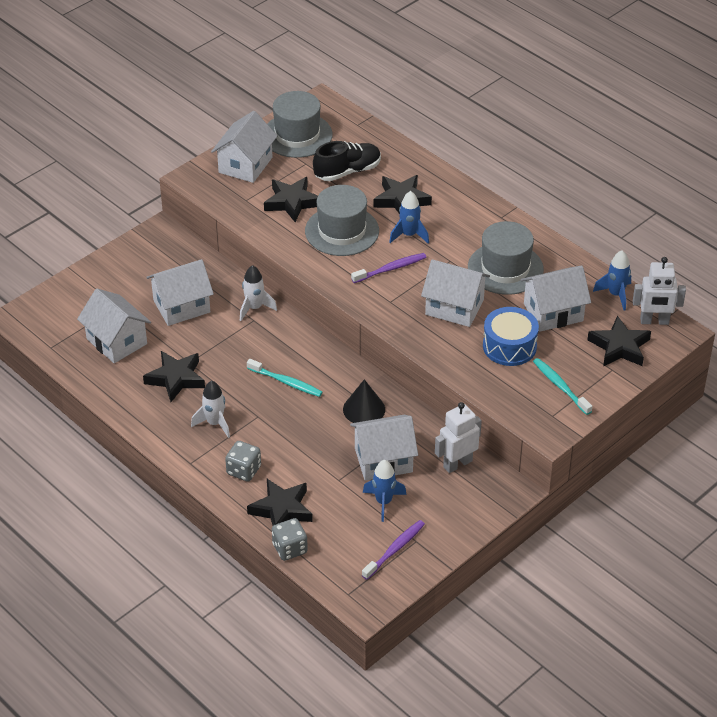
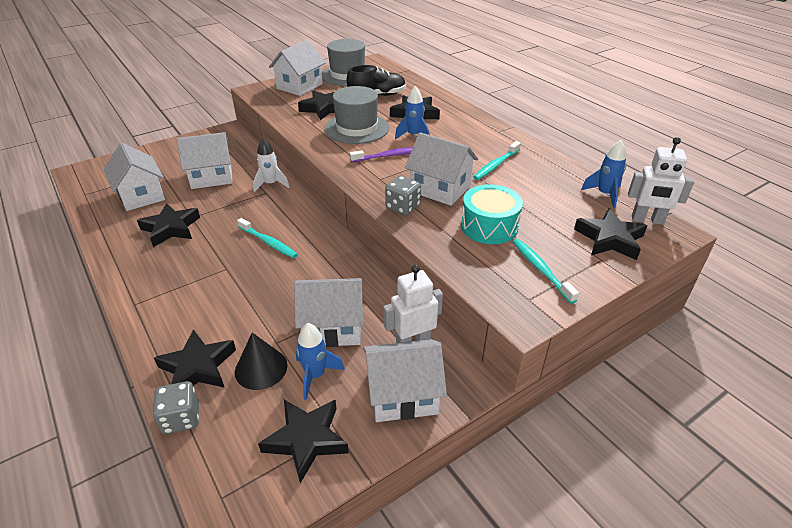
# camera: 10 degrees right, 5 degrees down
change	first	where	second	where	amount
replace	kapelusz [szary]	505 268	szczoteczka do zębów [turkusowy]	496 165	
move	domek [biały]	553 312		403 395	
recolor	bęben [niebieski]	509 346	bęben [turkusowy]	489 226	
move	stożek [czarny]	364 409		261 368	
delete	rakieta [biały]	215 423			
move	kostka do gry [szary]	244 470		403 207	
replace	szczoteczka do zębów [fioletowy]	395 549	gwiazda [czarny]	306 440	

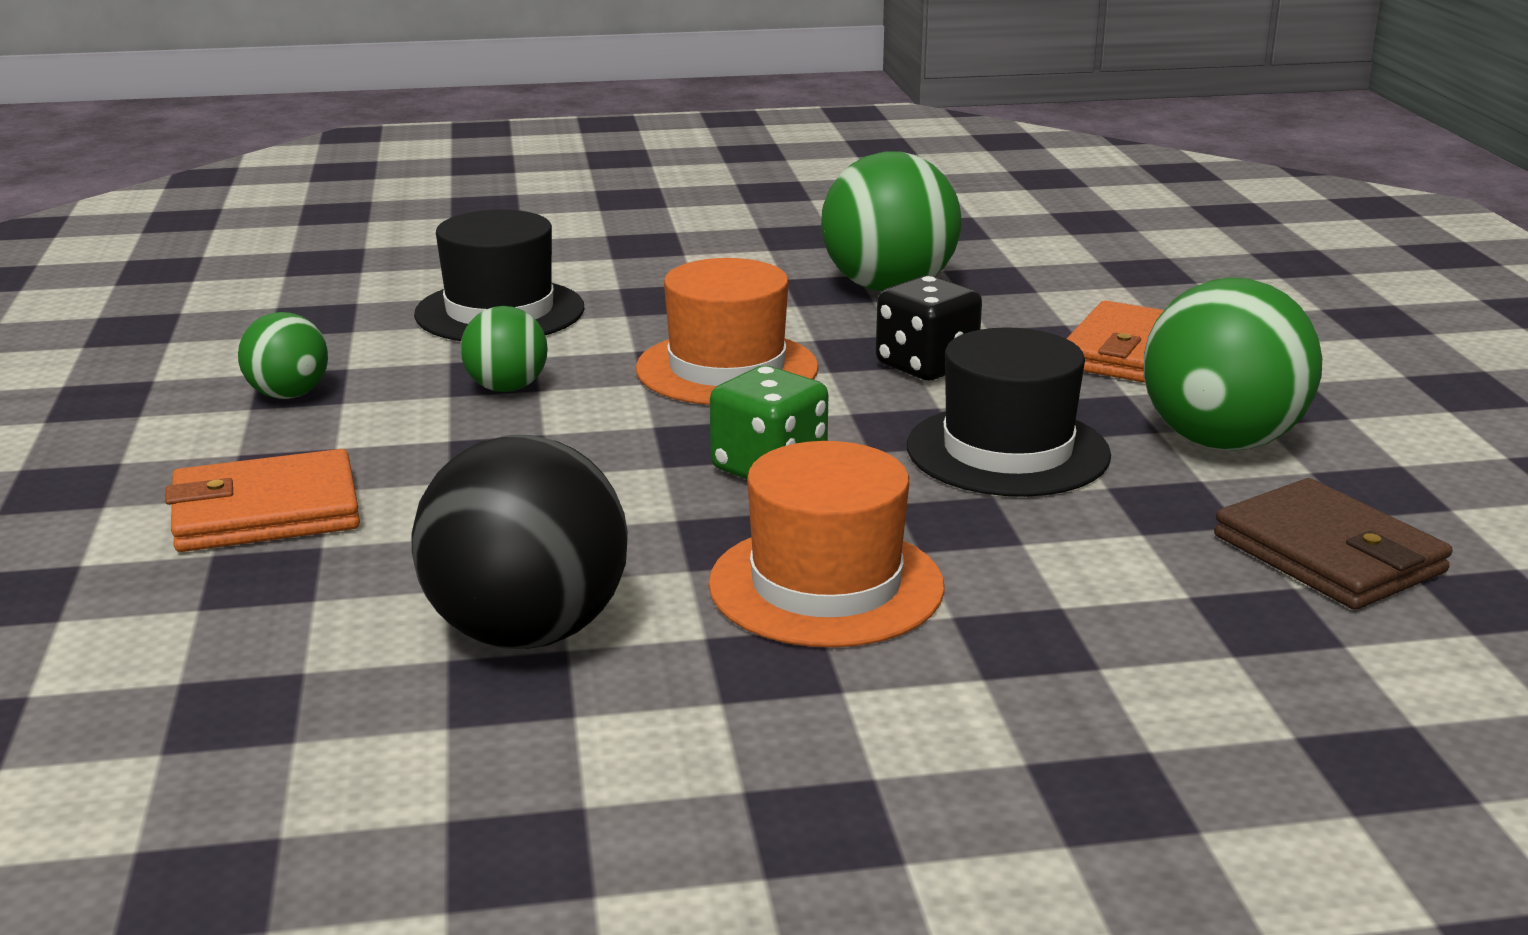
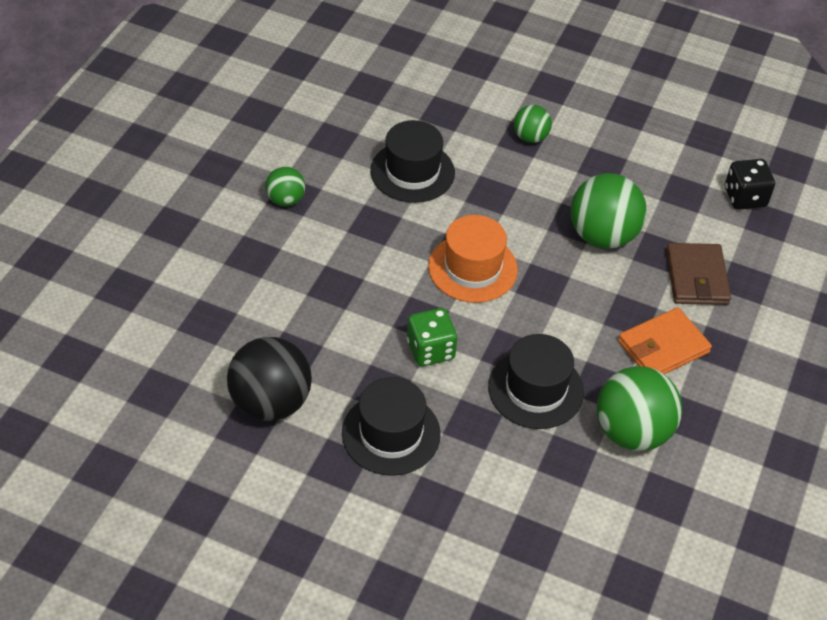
# camera: 30 degrees right, 25 degrees up
change	first	where	second	where	amount
move	kostka do gry [czarny]	926 366		745 197	
move	piłka [zielony]	507 388		530 137	
recolor	kapelusz [pomarańczowy]	826 585	kapelusz [czarny]	391 433	
delete	portfel [pomarańczowy]	266 511			
move	portfel [brązowy]	1328 554		696 277	

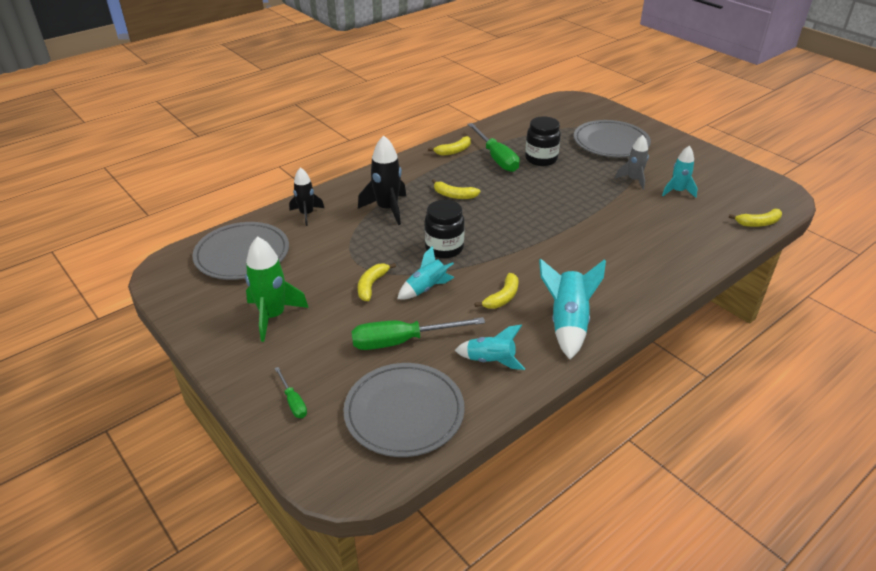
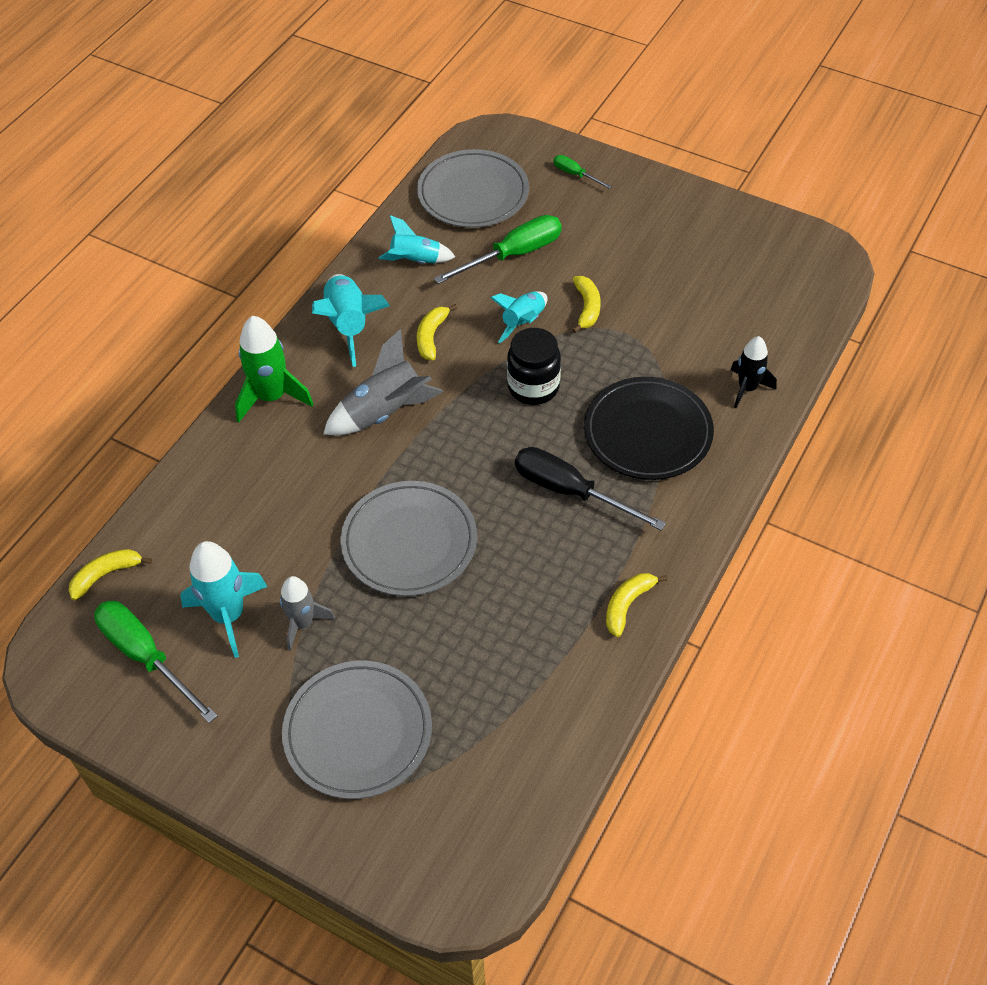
# camera: 160 degrees right, 15 degrees up
change	first	where	second	where	amount
delete	słoik [czarny]	541 159			
move	śrubokręt [zielony]	496 158		146 656	
replace	rakieta [czarny]	387 209	talerz [czarny]	647 432	
resize	rakieta [turkusowy]	677 191		228 615	x1.53
replace	banan [żółty]	454 195	śrubokręt [czarny]	570 491	
move	talerz [szary]	242 254		409 542	
move	rakieta [zielony]	273 316		272 397	
insert			rakieta [szary]	385 412	

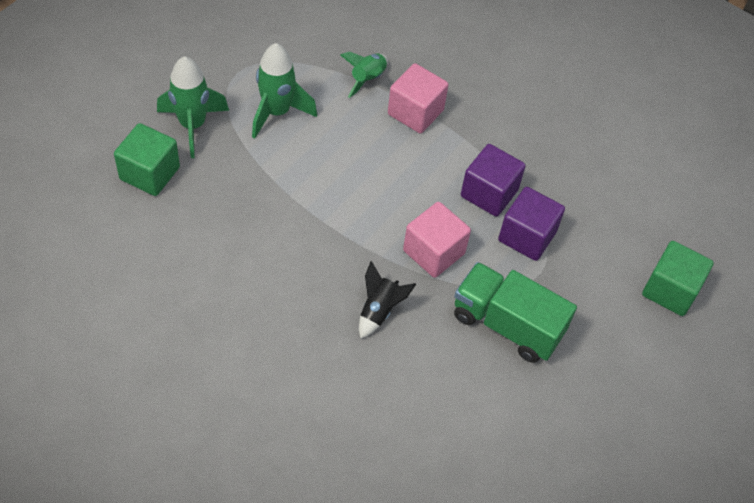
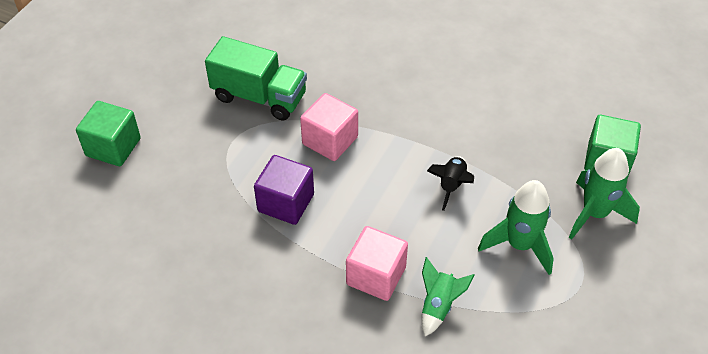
# camera: 175 degrees right, 5 degrees down
change	first	where	second	where	amount
delete	sześcian [fioletowy]	527 236			
move	rakieta [czarny]	379 310		451 185	

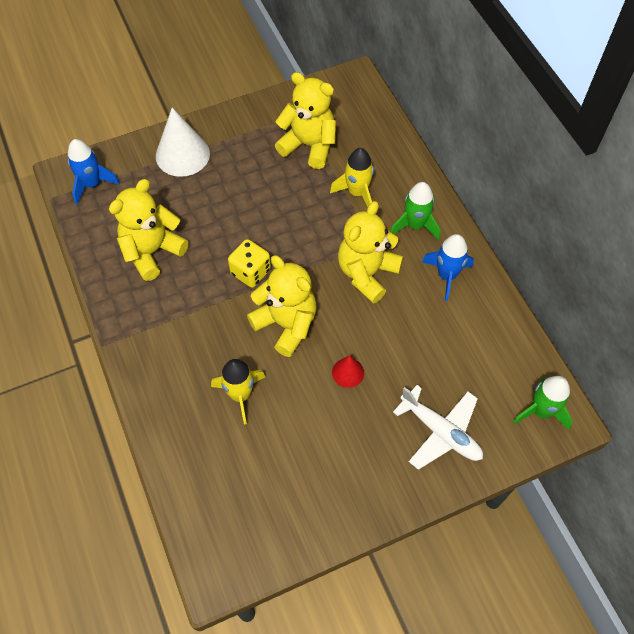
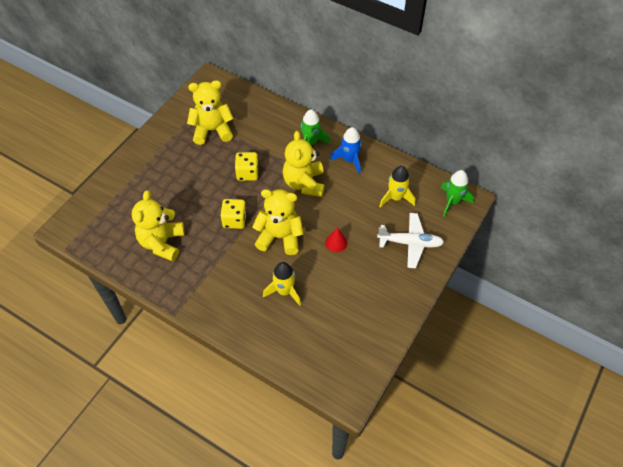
# camera: 35 degrees left, 5 degrees down
change	first	where	second	where	amount
delete	stożek [biały]	182 154			
delete	rakieta [niebieski]	92 184			
move	rakieta [żółty]	357 192		396 198	
insert			kostka do gry [żółty]	247 173	

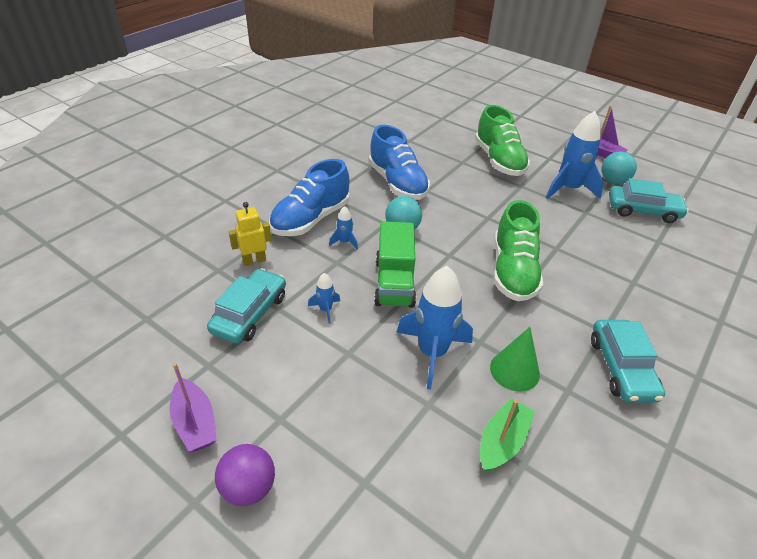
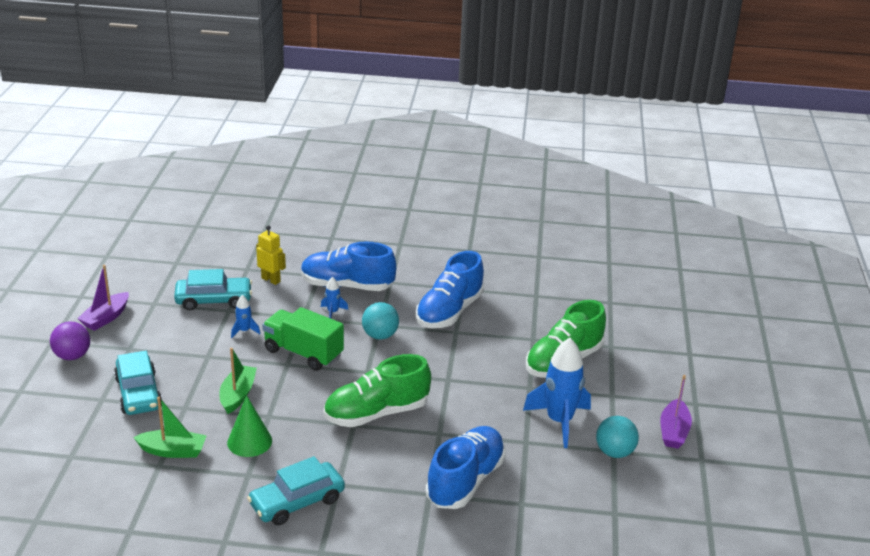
# camera: 60 degrees right, 10 degrees down
change	first	where	second	where	amount
move	samochód [turkusowy]	643 210		138 393	
rotate	ciężarówka [zielony]	394 283		303 353	60 degrees clockwise
replace	rakieta [niebieski]	432 353	łódka [zielony]	238 395	
insert			but [niebieski]	465 481	

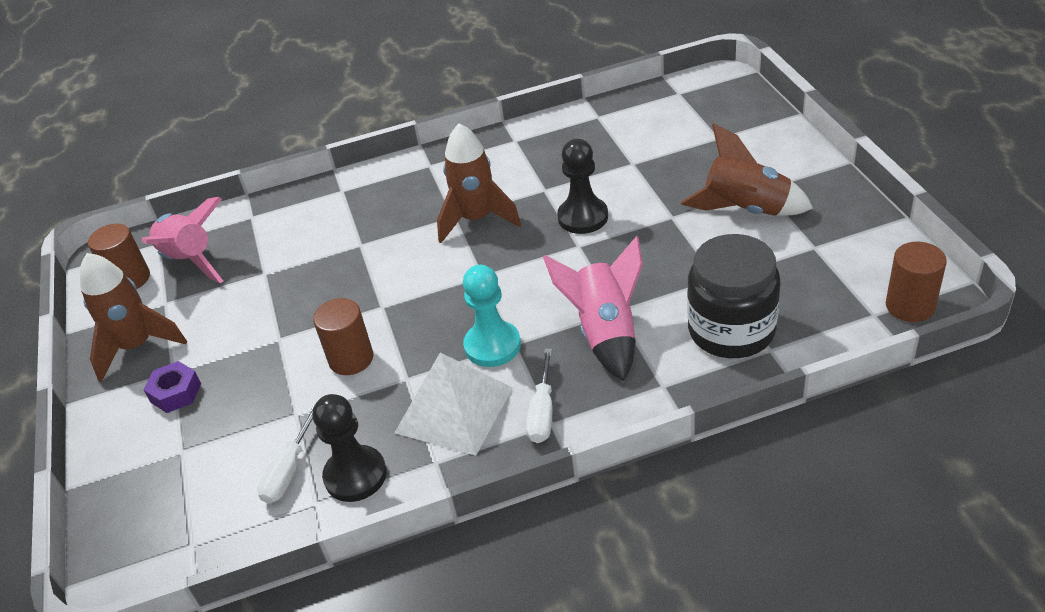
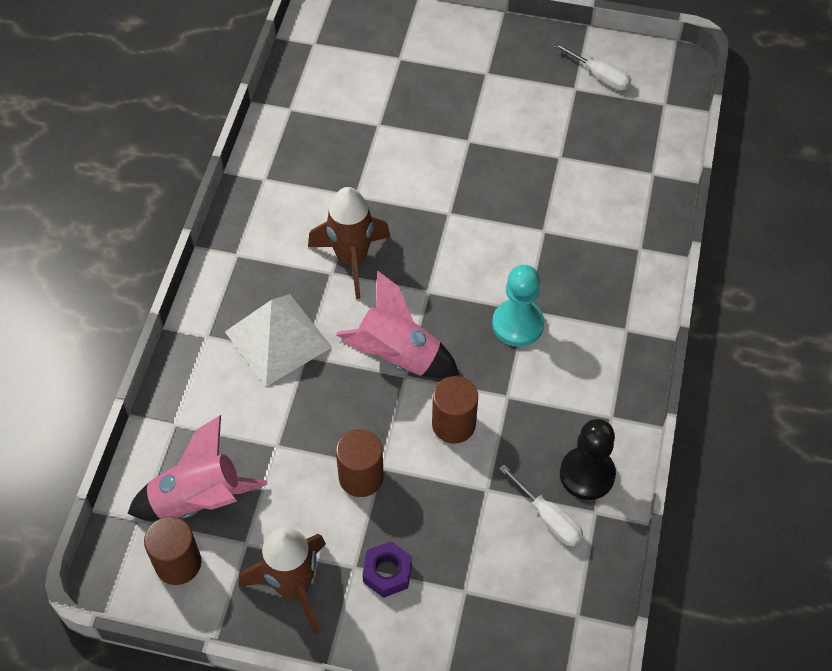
# camera: 65 degrees left, 15 degrees up
change	first	where	second	where	amount
delete	rakieta [brązowy]	745 210			
delete	pionek [czarny]	583 217			
delete	słoik [czarny]	731 330			
move	rakieta [różowy]	605 333		397 357	
move	walec [brązowy]	910 306		361 477	
move	śrubokręt [biały]	542 412		599 76	
move	piramida [biały]	454 410		278 339	

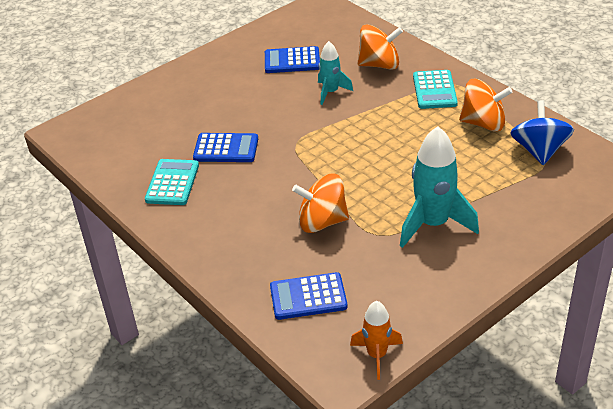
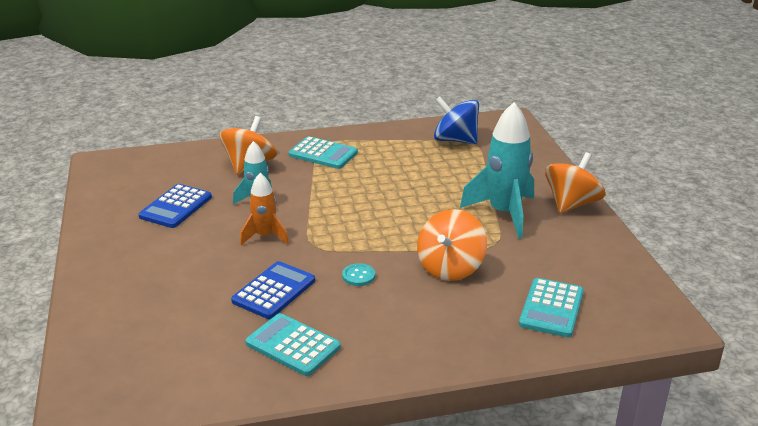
# camera: 65 degrees left, 10 degrees down
change	first	where	second	where	amount
move	bączek [pomarańczowy]	483 123		571 204	
recolor	kalkulator [niebieski]	308 297	kalkulator [turkusowy]	551 308	
move	rakieta [pomarańczowy]	377 355		265 236	
insert			guzik [turkusowy]	358 276	

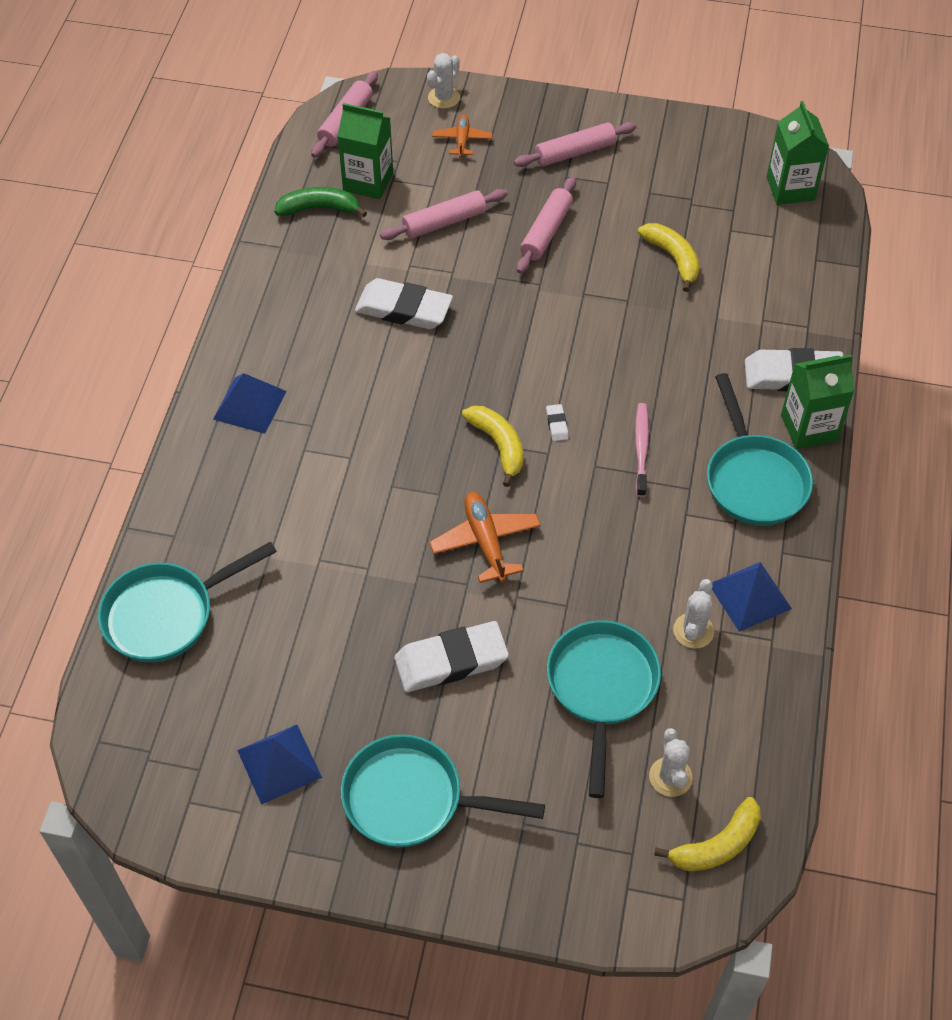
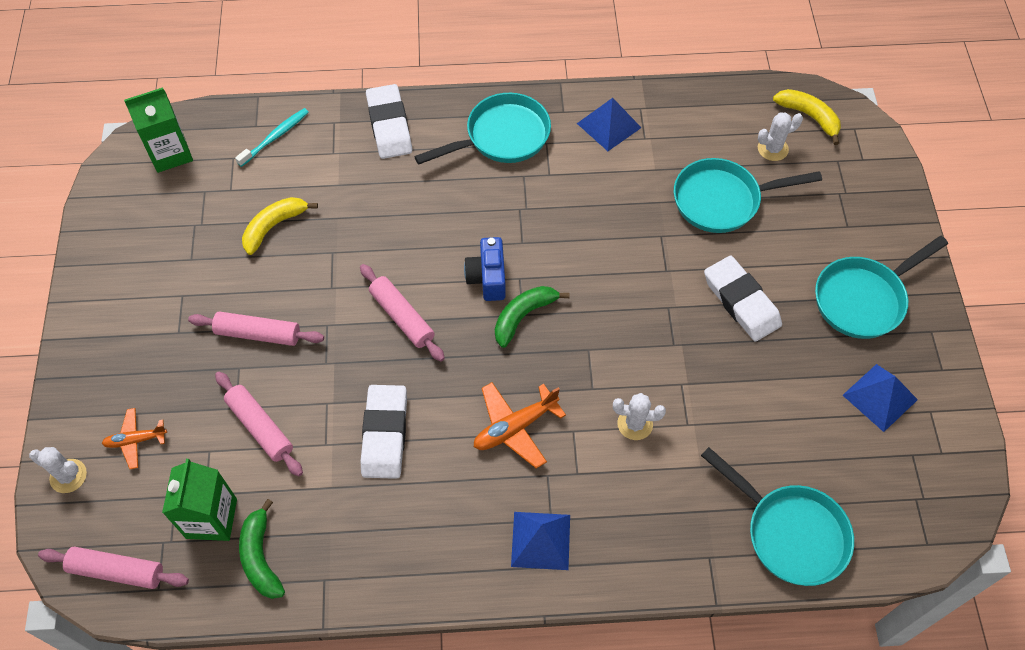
# camera: 105 degrees left, 5 degrees up
change	first	where	second	where	amount
move	wałek do ciasta [różowy]	575 152		402 317	
delete	karton mleka [zielony]	809 428			
delete	szczoteczka do zębów [różowy]	641 449			
replace	gumka do mazania [biały]	557 424	aparat fotograficzny [niebieski]	487 278	
recolor	banan [żółty]	498 445	banan [zielony]	523 316	
move	samolot [pomarańczowy]	485 542		515 427	
move	kaktus [biały]	693 631		635 424	
rotate	patelnia [turkusowy]	412 799		863 299	60 degrees clockwise
insert			szczoteczka do zębów [turkusowy]	275 137	

